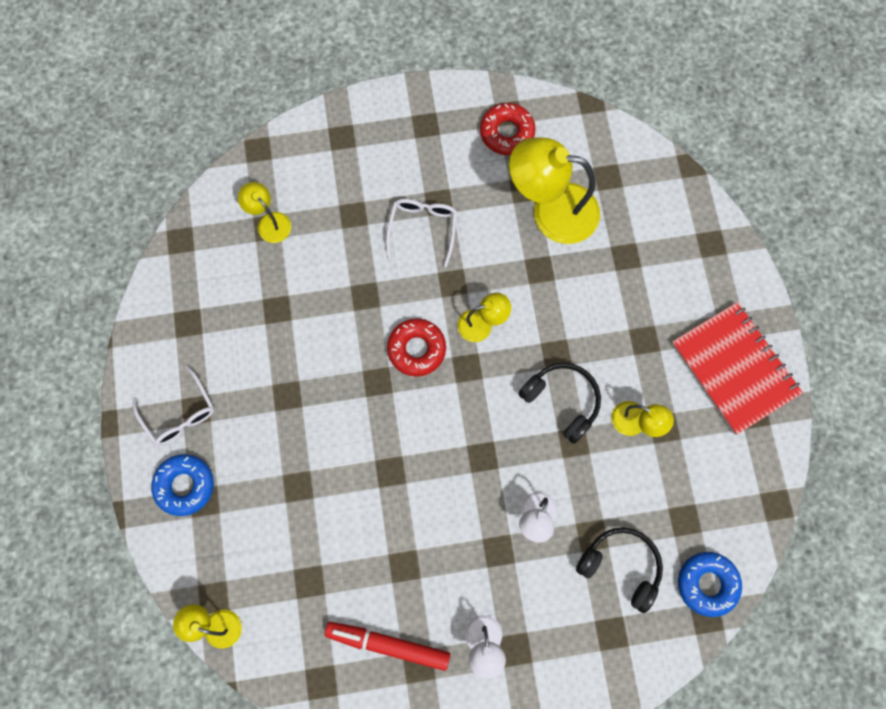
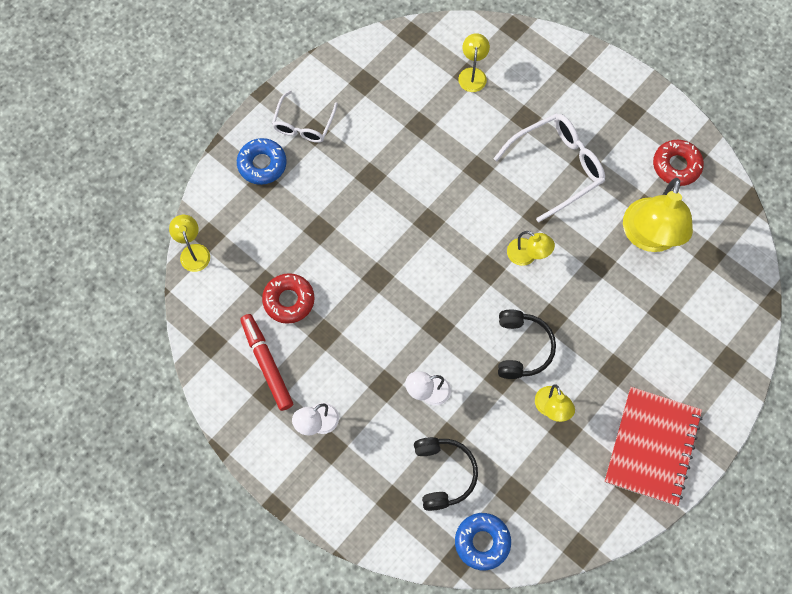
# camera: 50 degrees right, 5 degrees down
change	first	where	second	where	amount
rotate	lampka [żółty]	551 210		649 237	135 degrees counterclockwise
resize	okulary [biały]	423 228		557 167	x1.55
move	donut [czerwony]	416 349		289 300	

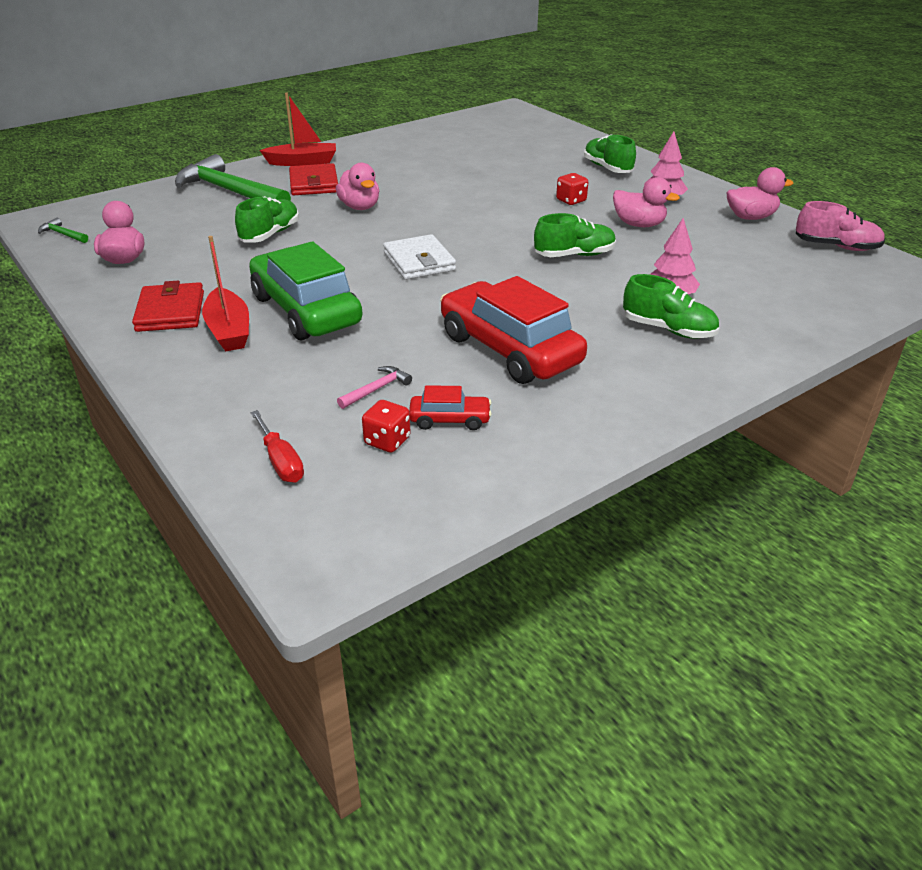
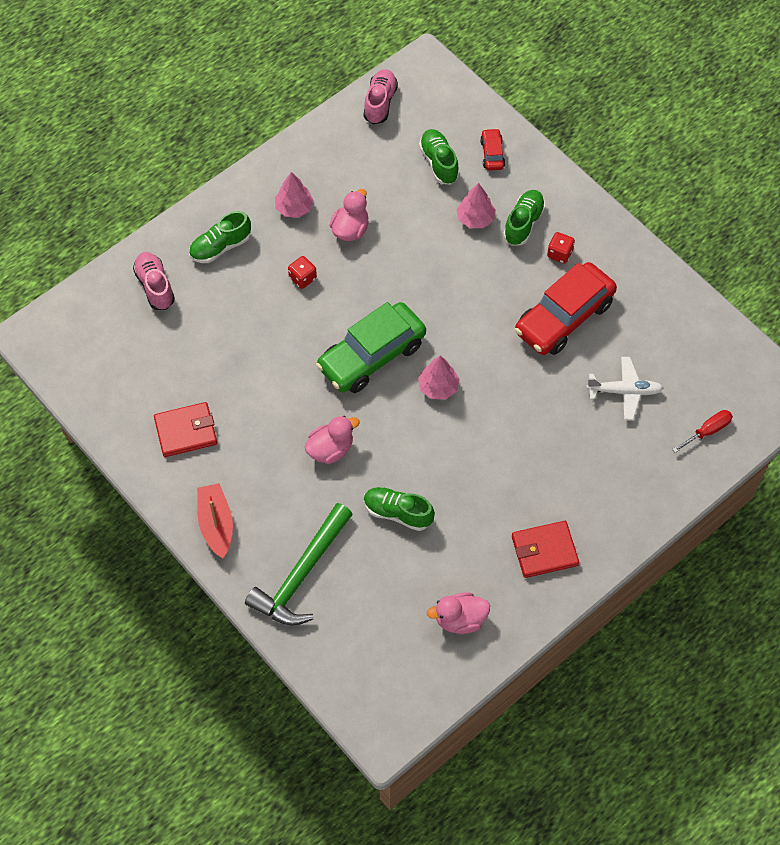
# camera: 95 degrees left, 25 degrees up
change	first	where	second	where	amount
move	portfel [czerwony]	314 184		186 431	
delete	kaczka [różowy]	750 217			
move	but [zielony]	574 255		439 162	
delete	młotek [zielony]	63 234			
replace	portfel [biały]	419 261	drzewko [różowy]	438 387	
delete	łódka [czerwony]	229 330			
move	samochód [zielony]	306 310		371 356	
replace	młotek [różowy]	376 389	samolot [biały]	625 391	
move	samochód [czerwony]	450 420		492 154	
move	kostka do gry [czerwony]	387 441		559 254	
insert			but [różowy]	155 286	

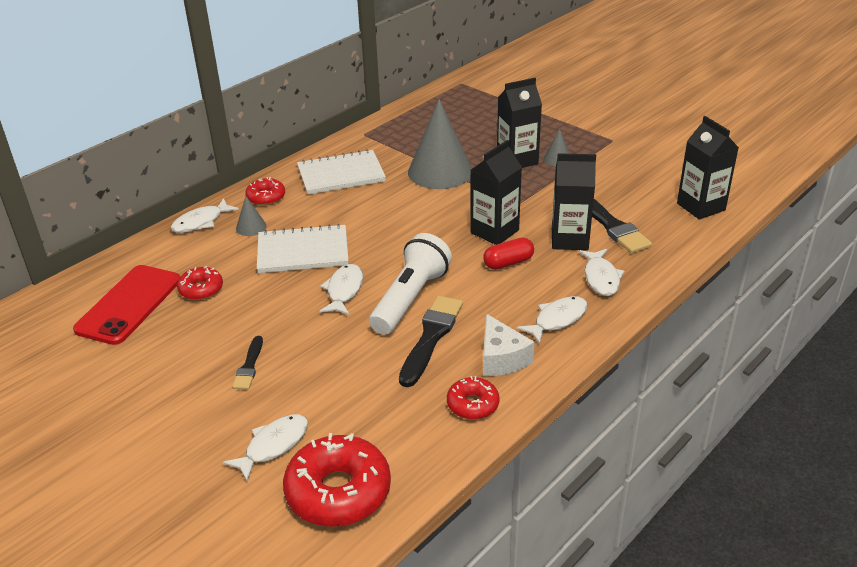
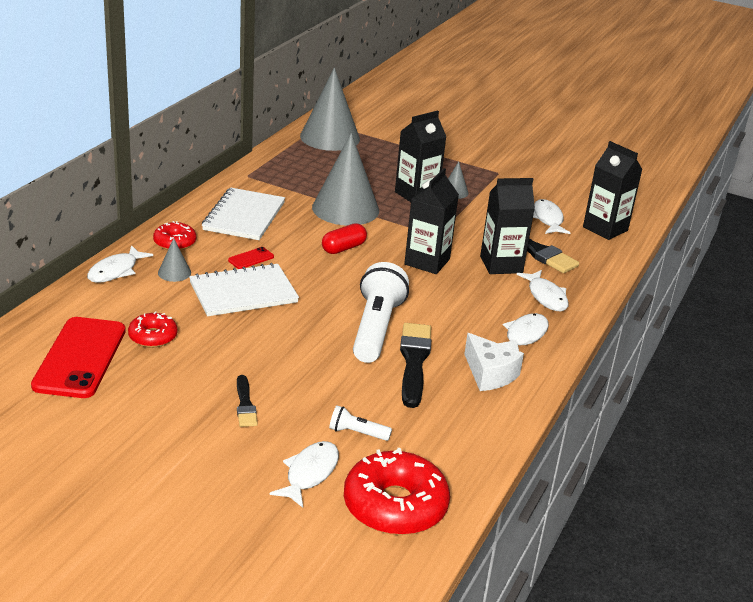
# camera: 20 degrees left, 5 degrees down
change	first	where	second	where	amount
rotate	zeszyt [biały]	341 175		244 216	45 degrees counterclockwise
move	kapsułka [czerwony]	508 263		343 248	
move	ryba [biały]	344 290		547 219	
delete	donut [czerwony]	473 404			
insert			stożek [szary]	330 137	
insert			telefon [czerwony]	251 258	
insert			latarka [biały]	357 433	

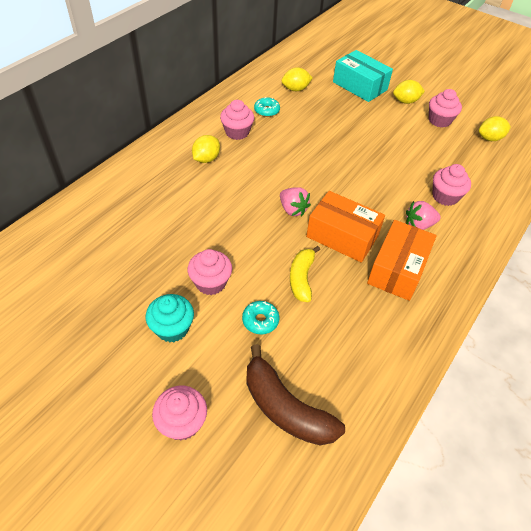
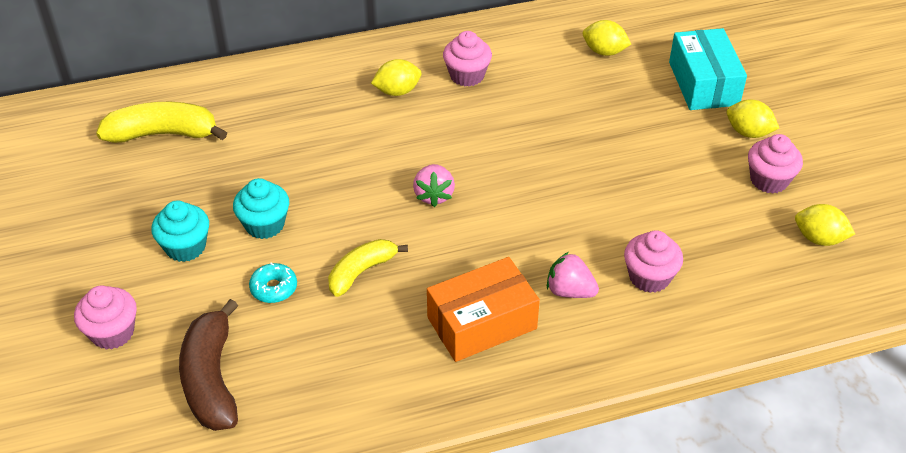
# camera: 40 degrees right, 5 degrees down
change	first	where	second	where	amount
delete	donut [turkusowy]	266 111			
delete	pudełko [pomarańczowy]	342 236			
recolor	muffinka [różowy]	211 282	muffinka [turkusowy]	264 225	
insert			banan [żółty]	163 134	

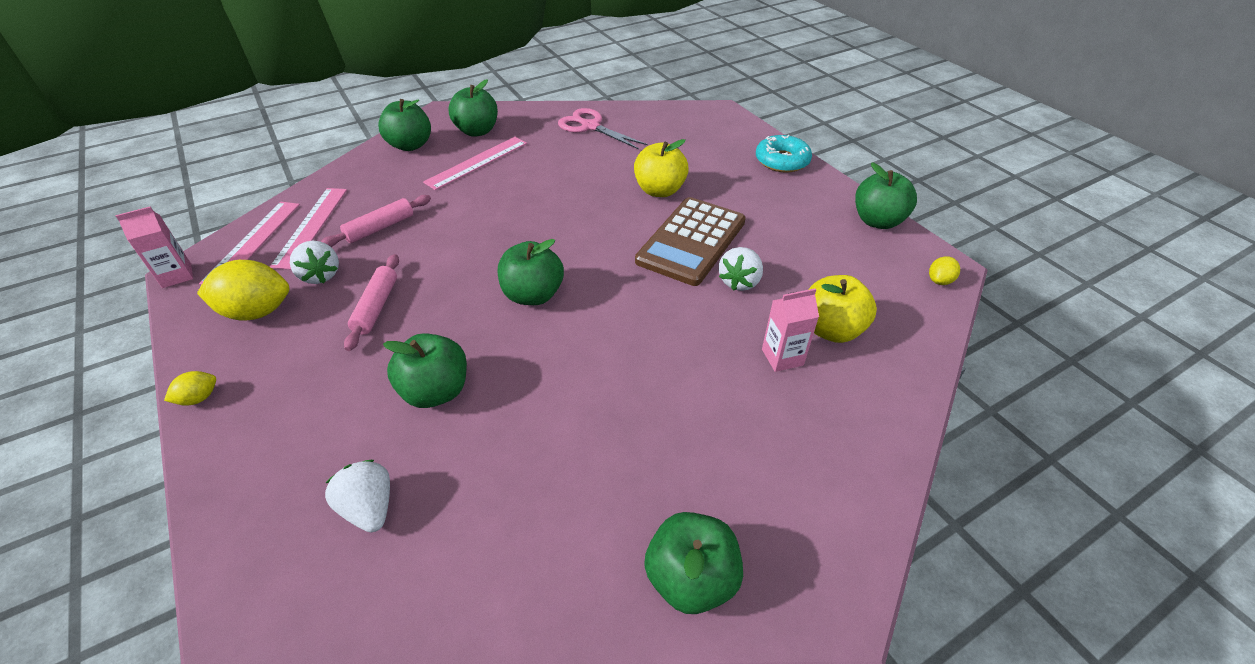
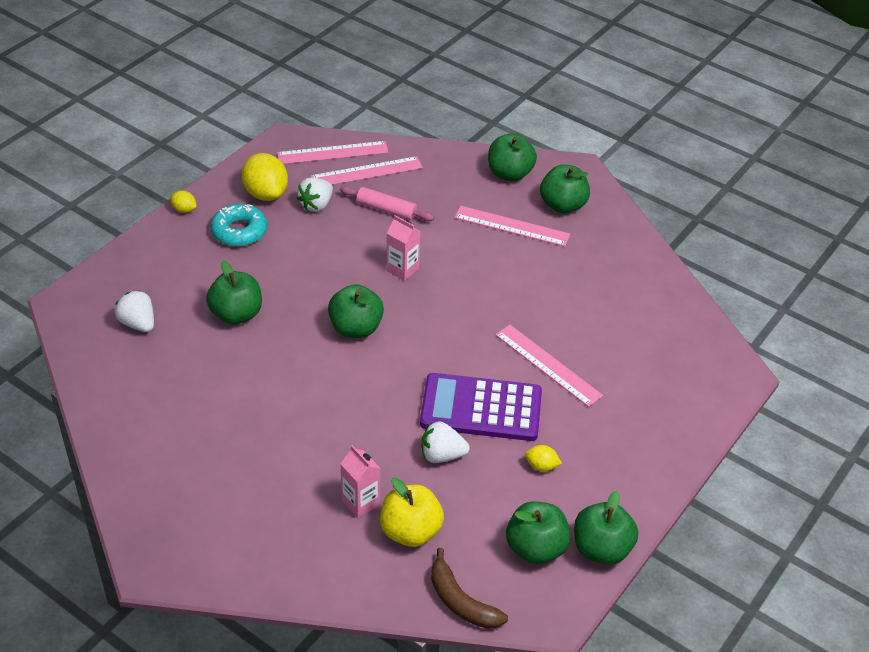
# camera: 65 degrees right, 0 degrees up
change	first	where	second	where	amount
delete	nożyczki [różowy]	590 127			
move	donut [turkusowy]	782 161		239 231	
replace	jabłko [żółty]	659 190	linijka [różowy]	548 365	
recolor	kalkulator [brązowy]	691 241	kalkulator [fioletowy]	481 408	
move	karton mleka [różowy]	177 275		402 269	
delete	wałek do ciasta [różowy]	376 307			
move	cytryna [żółty]	939 281		541 466	
rotate	truskawka [biały]	369 508		138 323	75 degrees counterclockwise
move	jabłko [zielony]	691 578		535 548	
insert			banan [brązowy]	461 601	

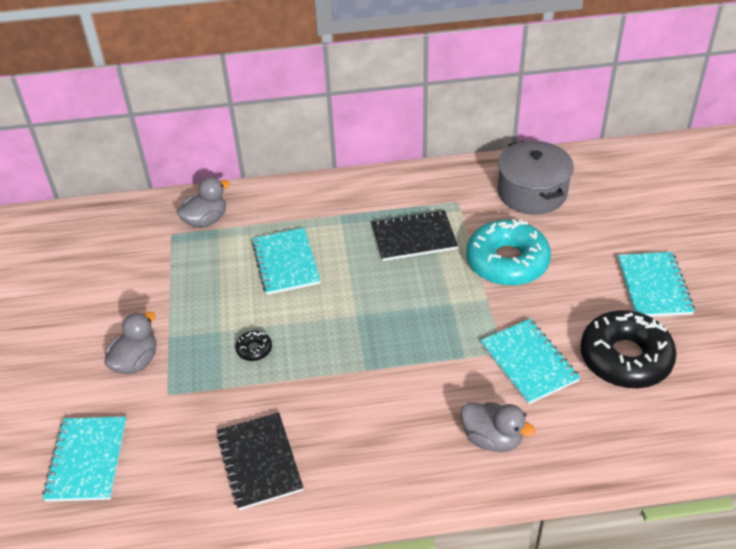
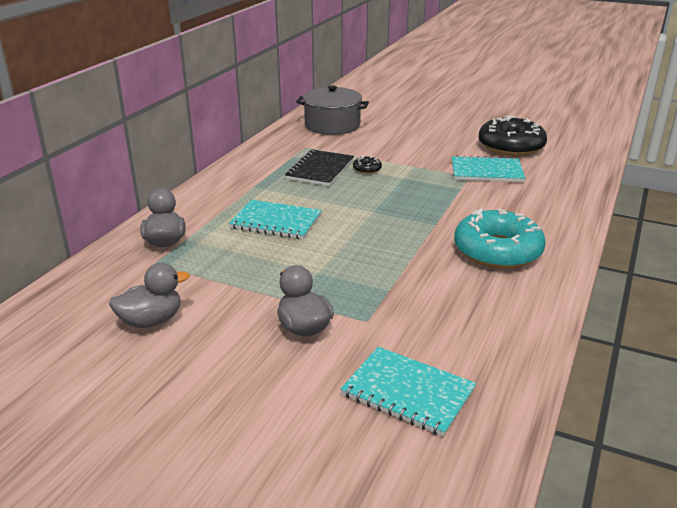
# camera: 60 degrees left, 15 degrees down
change	first	where	second	where	amount
move	donut [turkusowy]	507 262		497 251	
delete	zeszyt [turkusowy]	654 286			
move	donut [czarny]	254 349		367 169	
move	kaczka [szary]	492 439		151 321	
delete	zeszyt [czarny]	259 462			

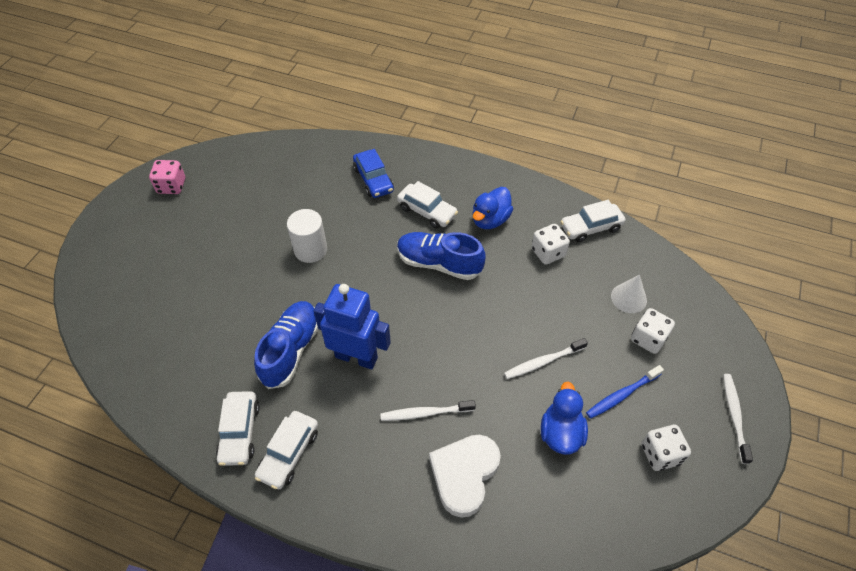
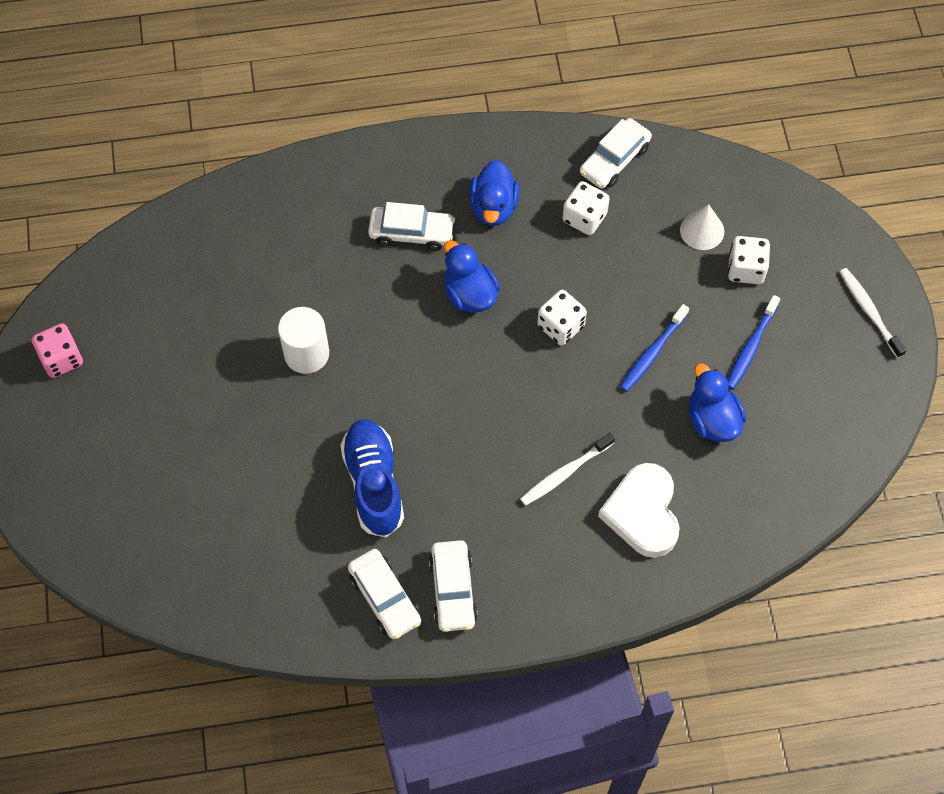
# camera: 30 degrees left, 10 degrees up
change	first	where	second	where	amount
delete	samochód [niebieski]	373 180			
replace	but [niebieski]	439 263	kaczka [niebieski]	469 294	
delete	robot [niebieski]	356 357			
recolor	szczoteczka do zębów [biały]	543 362	szczoteczka do zębów [niebieski]	652 353	
move	kostka do gry [biały]	660 454		560 326	

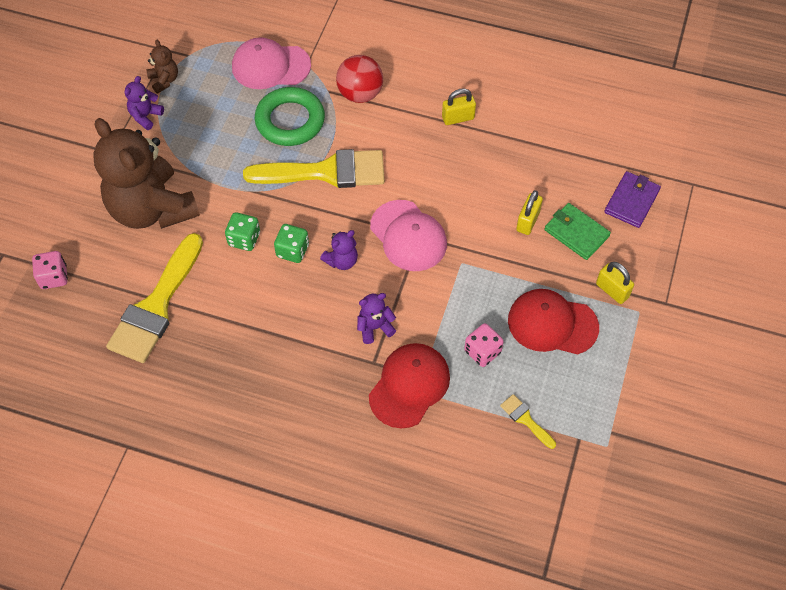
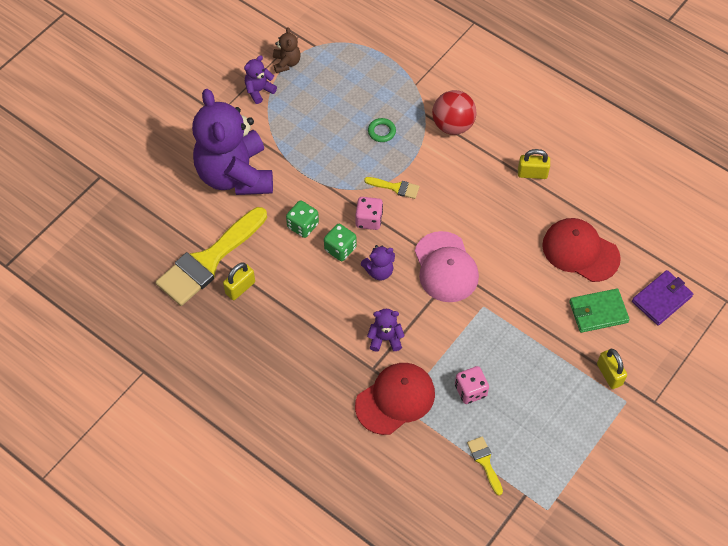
# camera: 20 degrees right, 0 degrees up
change	first	where	second	where	amount
delete	czapka [różowy]	270 66			
resize	pierścień [zielony]	290 121		381 131	x0.43
recolor	miś [brązowy]	152 209	miś [fioletowy]	235 175	
resize	pędzel [żółty]	326 172		395 187	x0.43
move	kłódka [żółty]	527 221		240 288	
rotate	portfel [zielony]	576 233		598 312	75 degrees counterclockwise
move	kostka do gry [różowy]	54 277		369 220	
move	czapka [czerwony]	552 323		580 251	

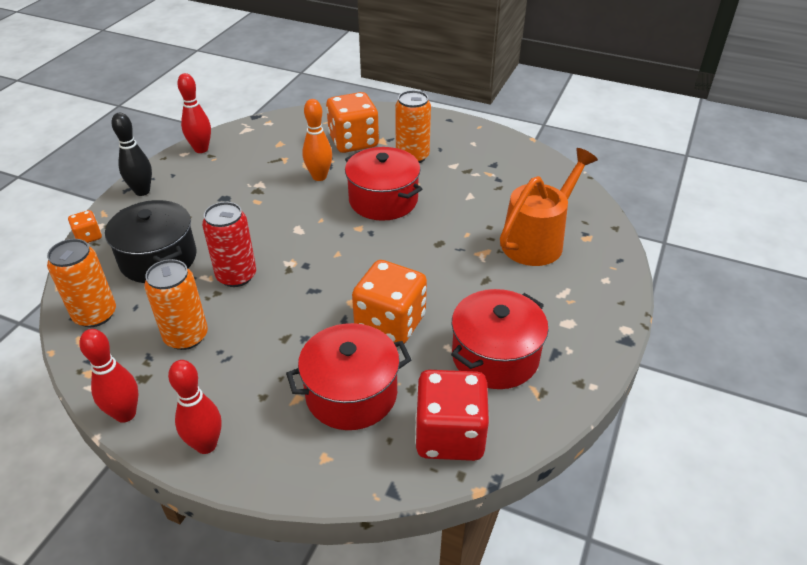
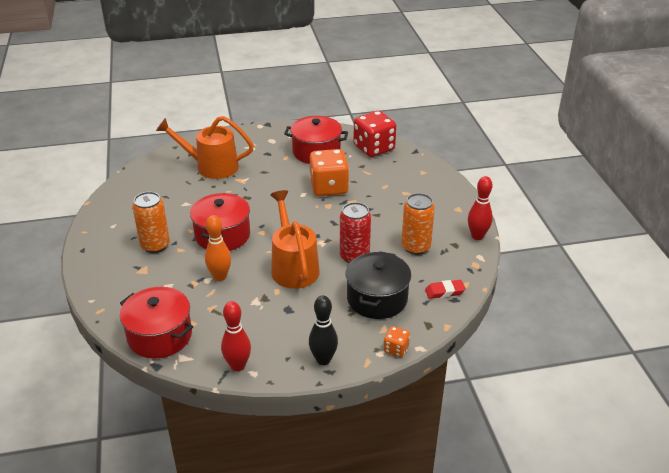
# camera: 125 degrees left, 5 degrees down
change	first	where	second	where	amount
delete	kostka do gry [pomarańczowy]	353 142			
replace	puszka [pomarańczowy]	95 315	gumka do mazania [czerwony]	444 292	
move	garnek [czerwony]	351 393		160 336	
delete	kręgiel [czerwony]	206 445			
insert			konewka [pomarańczowy]	293 266	

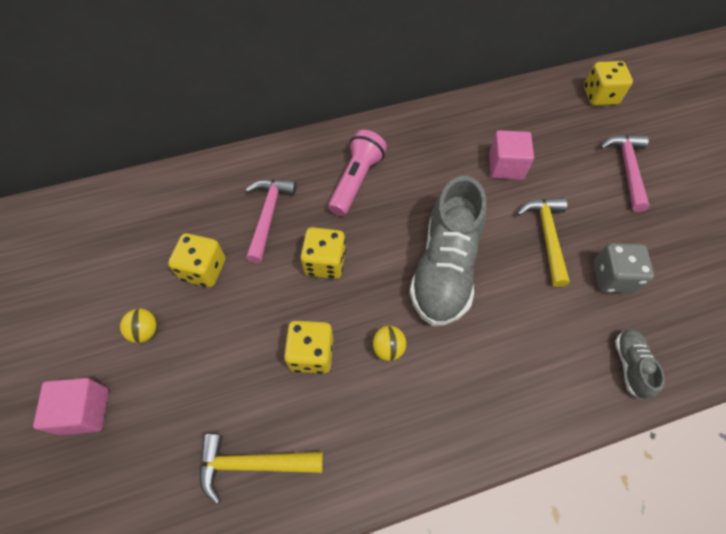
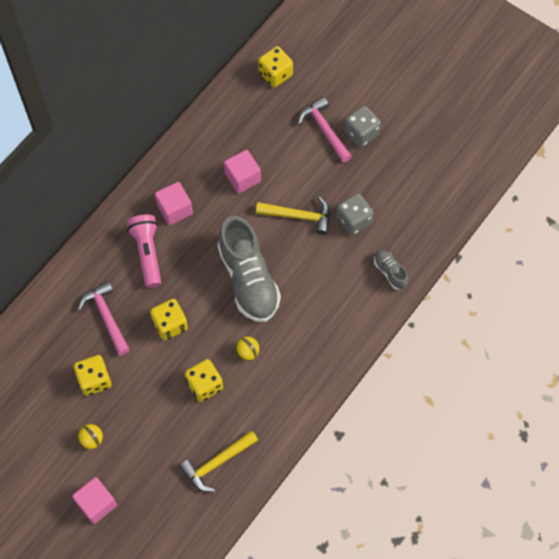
# camera: 35 degrees left, 5 degrees up
change	first	where	second	where	amount
rotate	młotek [żółty]	546 236		299 216	135 degrees clockwise
insert			kostka do gry [szary]	361 133	
insert			sześcian [różowy]	175 209	

